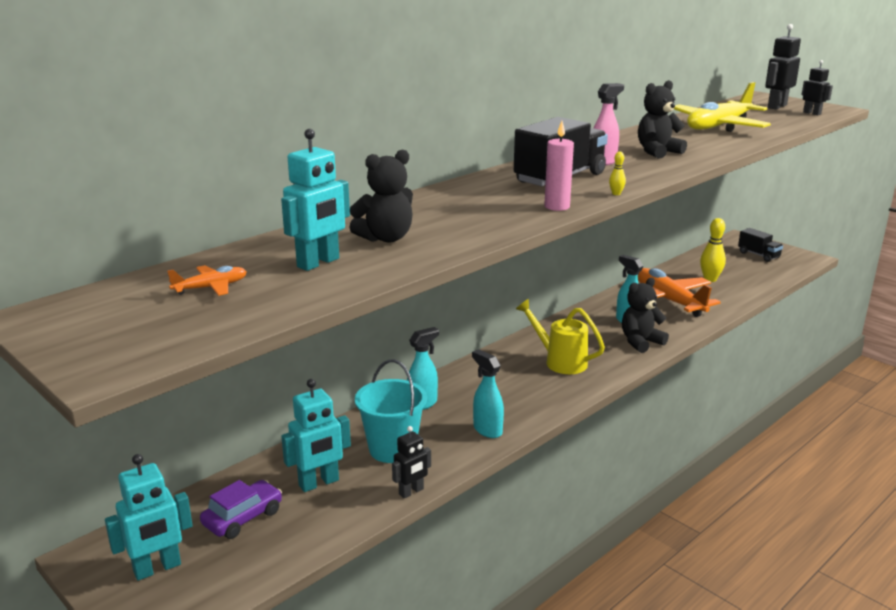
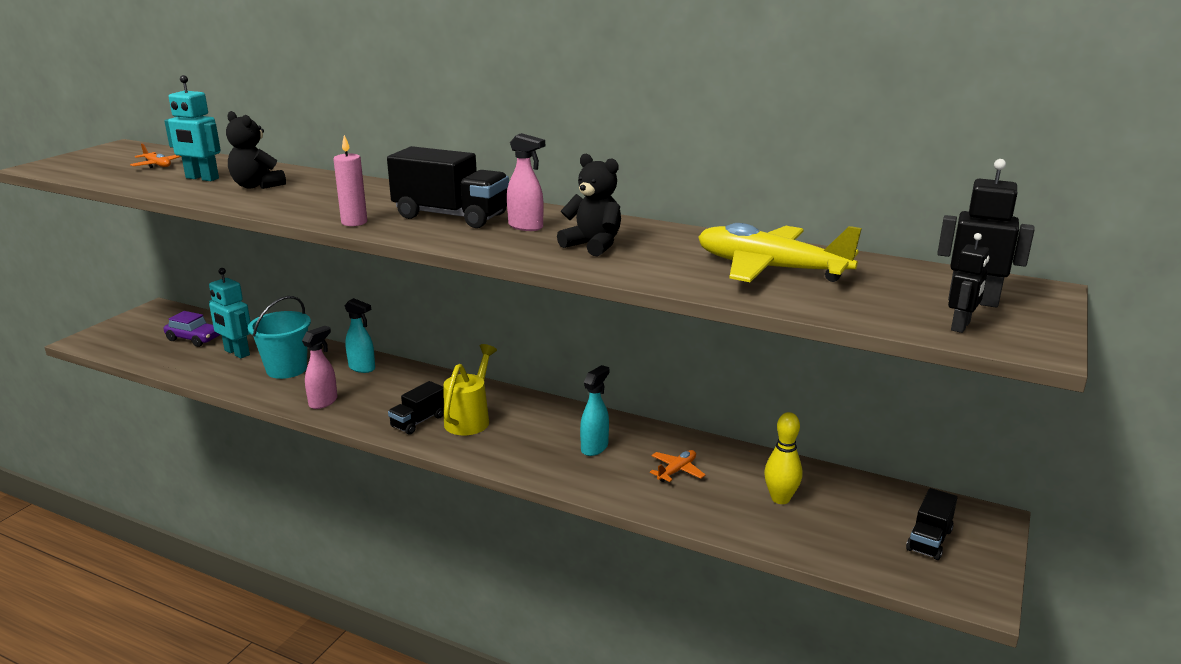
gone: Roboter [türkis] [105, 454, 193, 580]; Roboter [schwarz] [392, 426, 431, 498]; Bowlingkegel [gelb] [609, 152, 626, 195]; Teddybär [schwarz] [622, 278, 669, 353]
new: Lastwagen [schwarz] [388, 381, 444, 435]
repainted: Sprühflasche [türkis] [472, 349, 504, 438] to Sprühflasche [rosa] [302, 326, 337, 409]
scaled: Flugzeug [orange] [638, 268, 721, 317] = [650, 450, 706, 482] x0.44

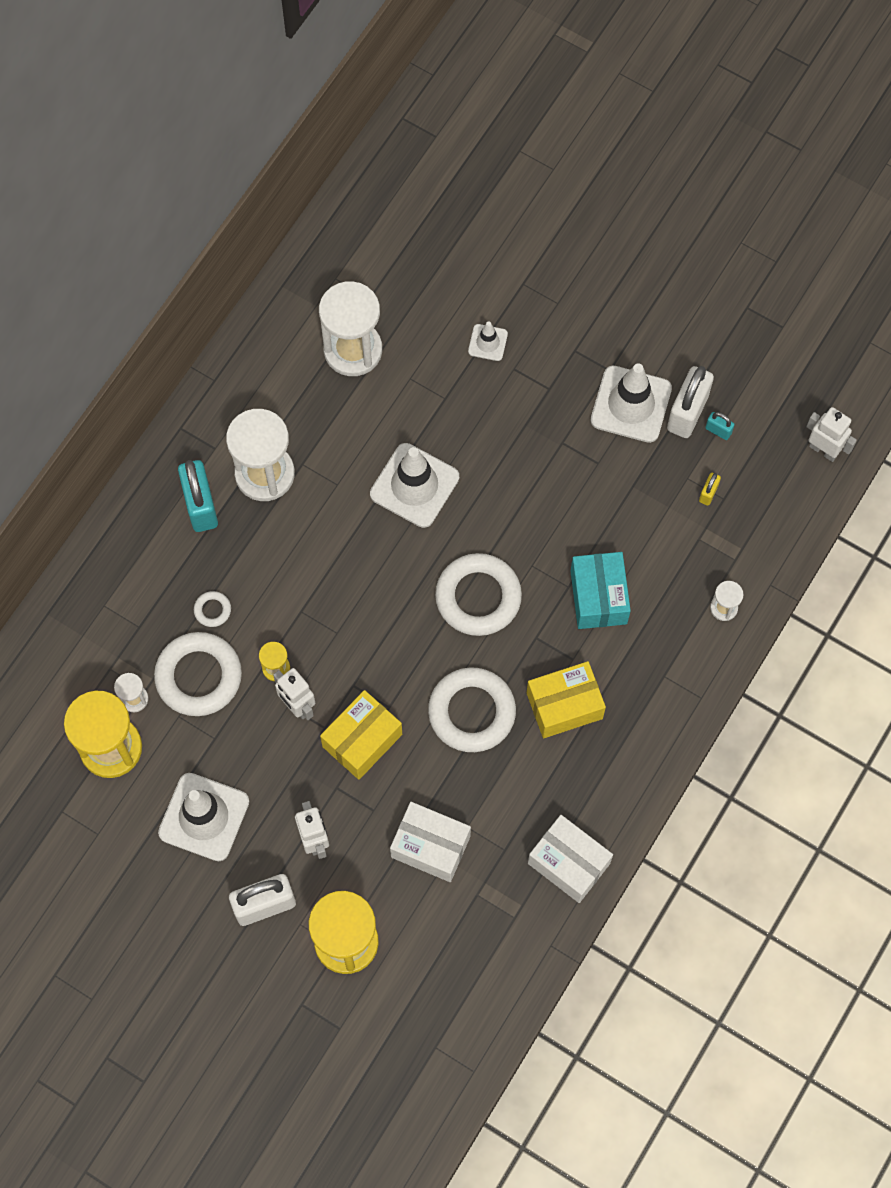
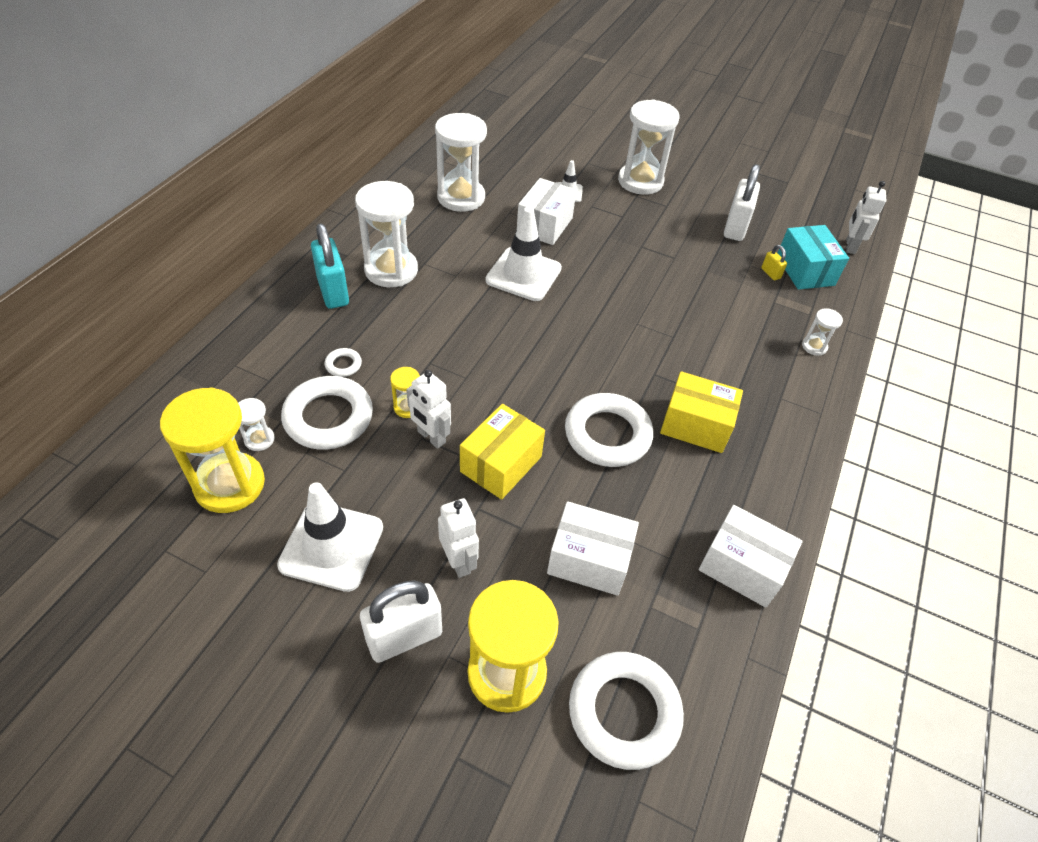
gone: Leitkegel [weiß] [591, 364, 672, 443]; Vorhängeschloss [türkis] [705, 412, 734, 440]
new: Schachtel [weiß] [517, 178, 576, 245]; Sanduhr [weiß] [618, 99, 680, 195]
shifted: Ring [weiß] [435, 553, 522, 636] to [569, 652, 684, 770]; Schachtel [türkis] [571, 552, 631, 629] to [778, 225, 849, 290]
rotated: Schachtel [gelb] [527, 661, 606, 738] = [660, 371, 743, 453] 45 degrees clockwise; Vorhängeschloss [gelb] [699, 473, 721, 506] = [761, 245, 787, 281] 45 degrees counterclockwise; Roboter [weiß] [806, 407, 857, 462] = [846, 181, 886, 254] 105 degrees counterclockwise

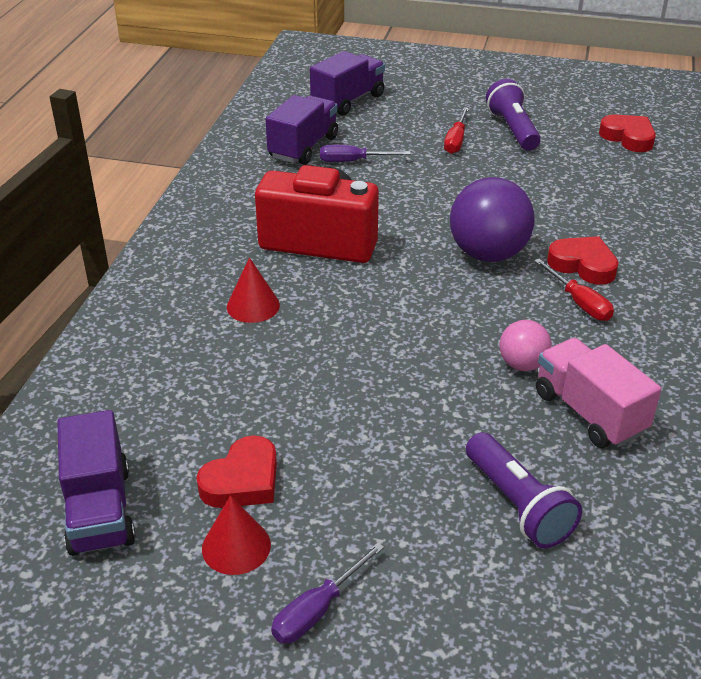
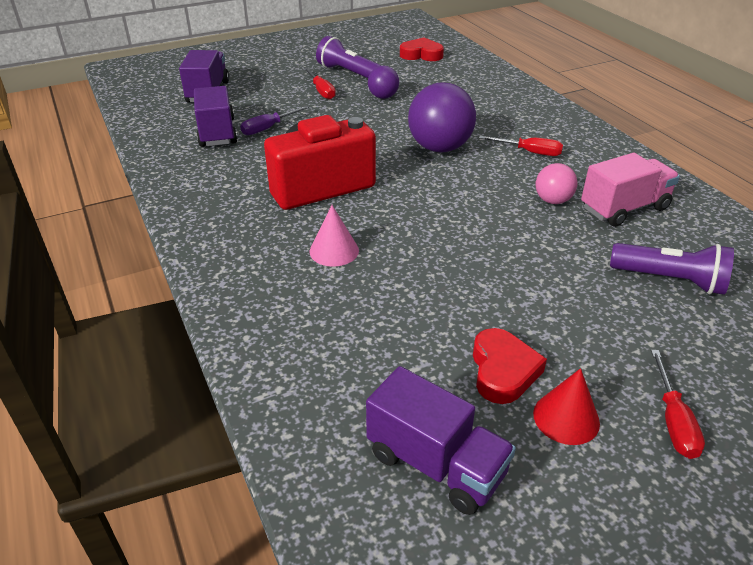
gone: Herz [rot] [547, 236, 619, 285]
new: Ball [lila] [368, 66, 399, 99]
repainted: Kegel [rot] [227, 257, 280, 323] to Kegel [rosa] [310, 205, 359, 267]; Schraubenzieher [lila] [271, 542, 384, 644] to Schraubenzieher [rot] [651, 350, 705, 459]
rotated: Lastwagen [rosa] [536, 338, 661, 448] = [581, 153, 680, 227] 135 degrees clockwise

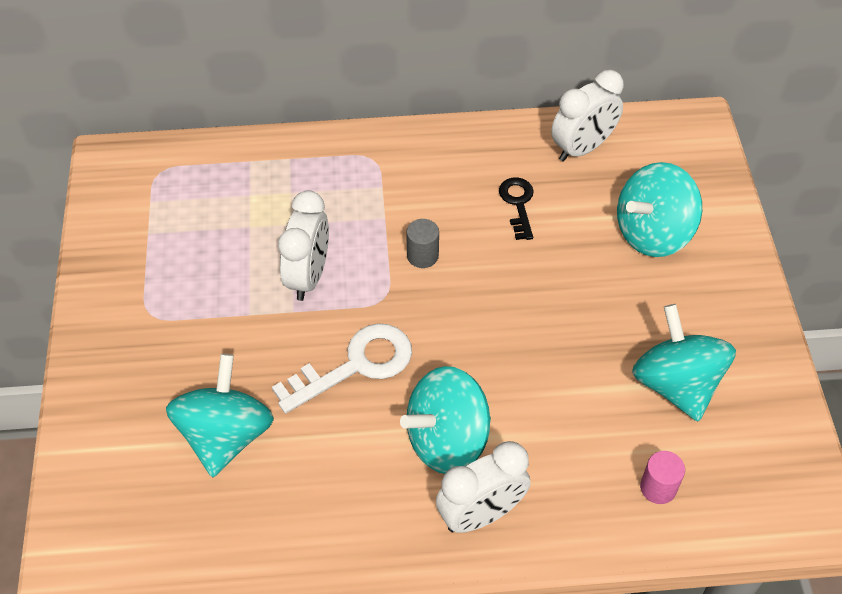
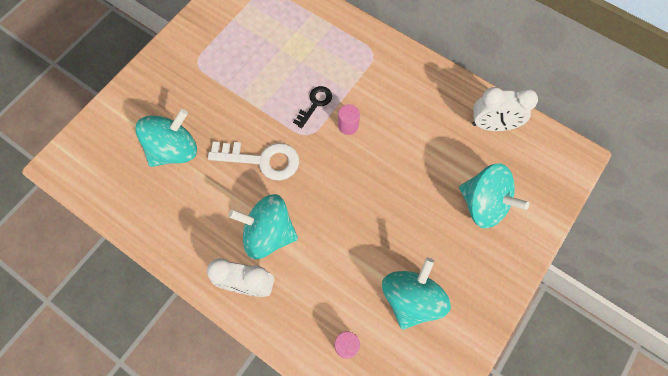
gone: Wecker [weiß] [278, 190, 329, 301]
shifted: Schlüssel [schwarz] [499, 178, 534, 240] to [293, 86, 332, 129]
repainted: Vollzylinder [grau] [406, 219, 439, 268] to Vollzylinder [rosa] [338, 104, 360, 135]
rotated: Kreisel [türkis] [617, 162, 702, 257] = [459, 163, 529, 228] 150 degrees counterclockwise

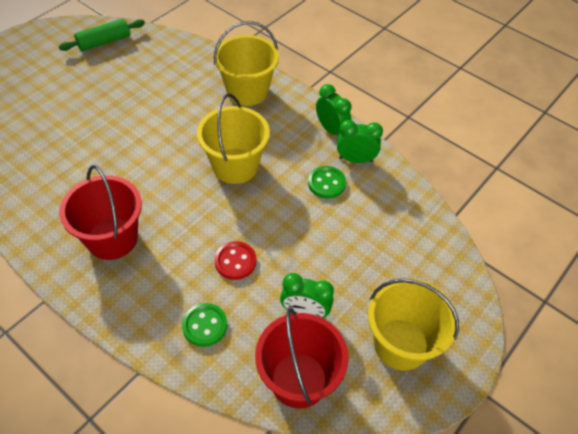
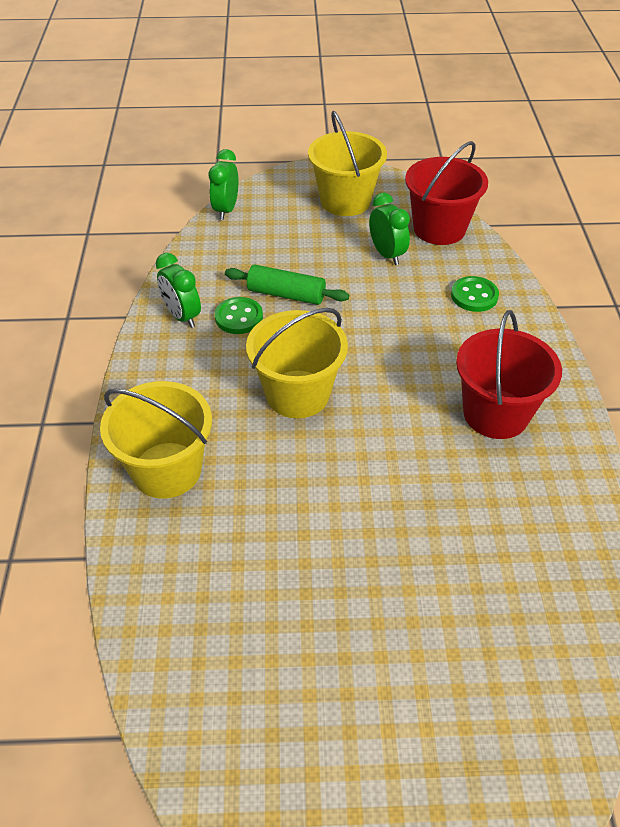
gone: Knopf [rot] [214, 241, 256, 280]
shifted: Wecker [grün] [316, 84, 352, 135] to [209, 149, 239, 220]; Nudelholz [grün] [59, 19, 145, 51] to [225, 265, 349, 305]

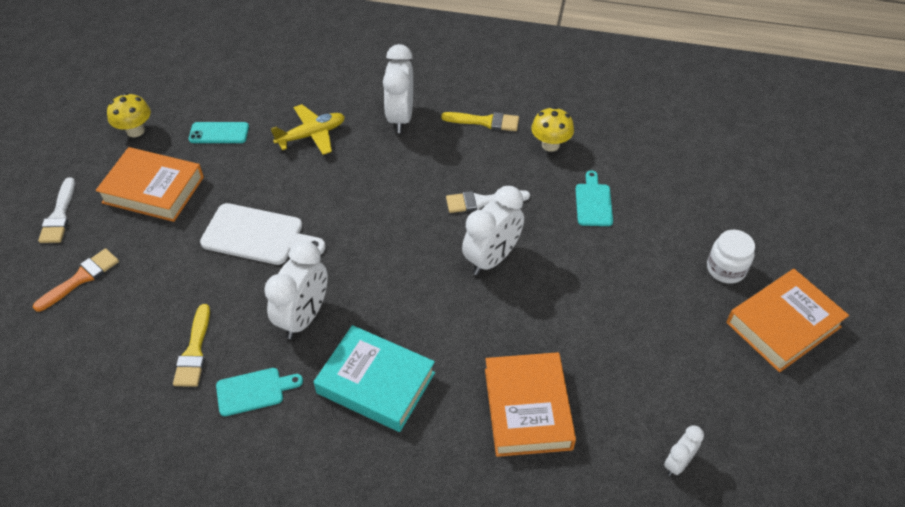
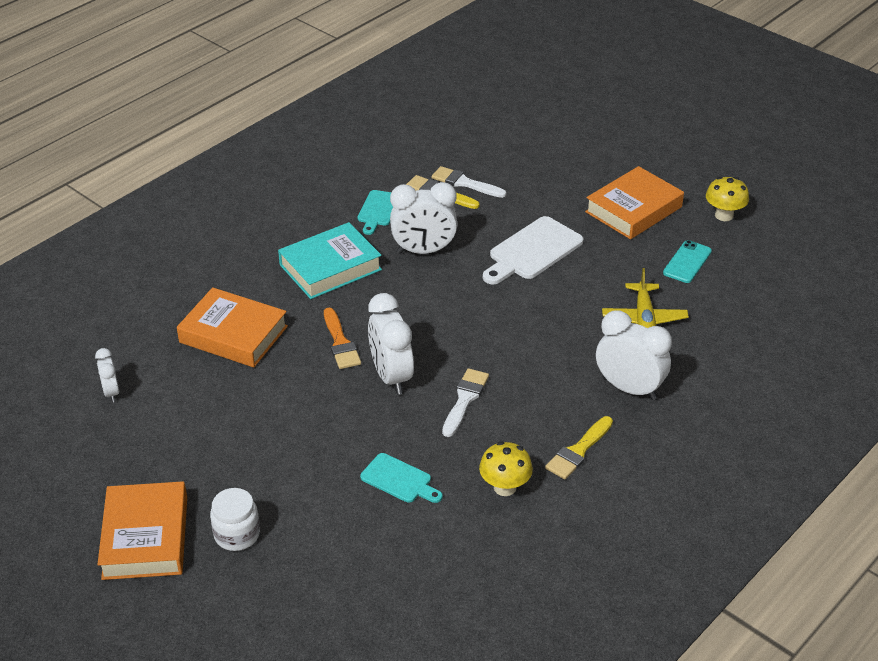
shifted: Pinsel [orange] [33, 248, 119, 312] to [324, 308, 361, 369]; Pinsel [weiß] [38, 178, 75, 243] to [432, 166, 506, 198]
rotated: Wecker [weiß] [264, 241, 328, 339] = [390, 182, 457, 254] 60 degrees counterclockwise

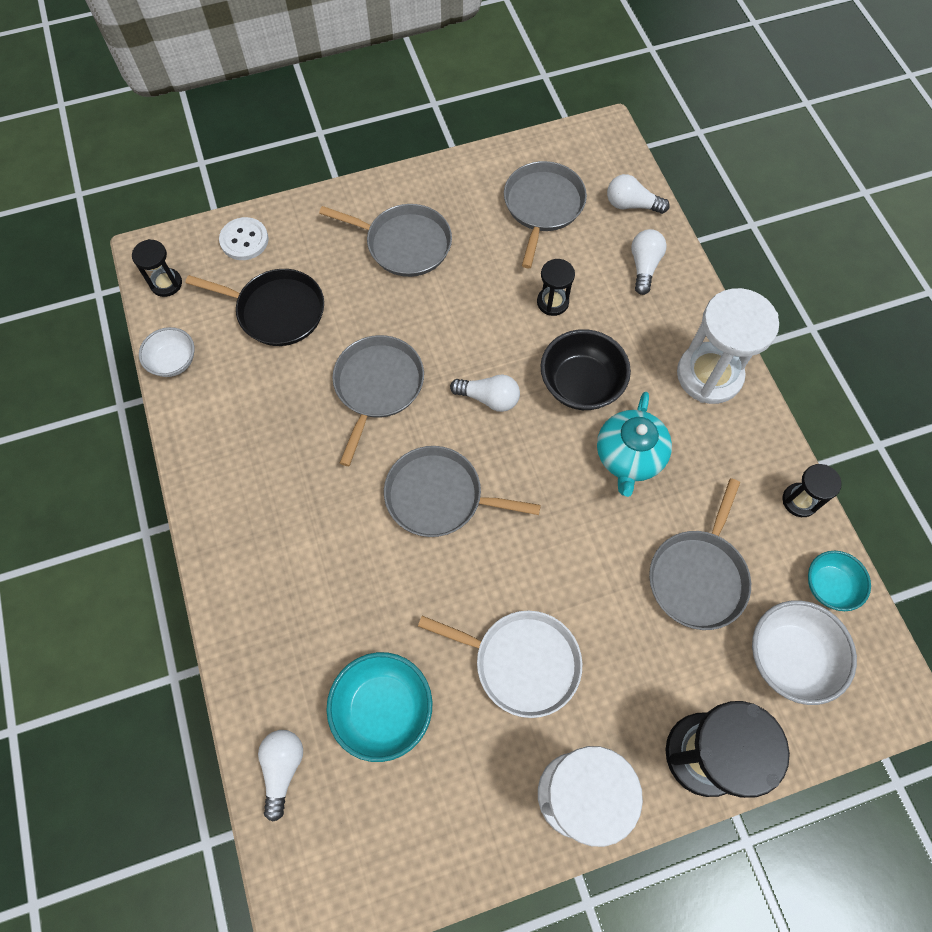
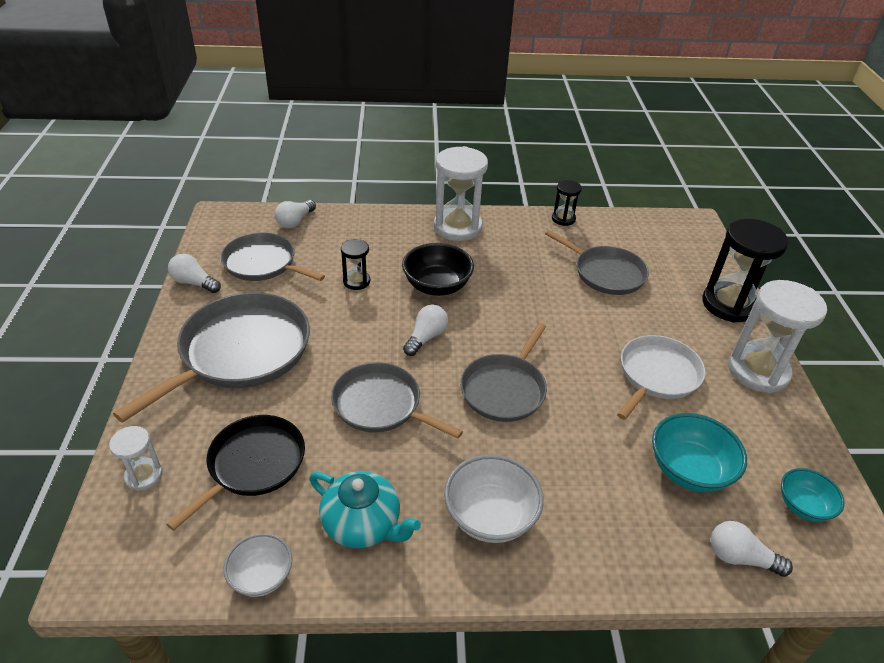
gone: Sanduhr [schwarz] [132, 239, 182, 297]
shifted: Glühbirne [weiß] [631, 229, 667, 295] to [168, 254, 221, 293]; Teekanne [türkis] [597, 392, 672, 497] to [309, 471, 421, 548]; Schüssel [weiß] [752, 600, 857, 705] to [444, 454, 544, 543]; Schüssel [türkis] [808, 551, 871, 611] to [781, 468, 845, 522]
swapped: Knopf [weiß] [219, 217, 269, 260] to Sanduhr [weiß] [109, 426, 163, 491]
scaled: Pfanne [grau] [319, 204, 452, 277] = [113, 292, 310, 423] x1.55

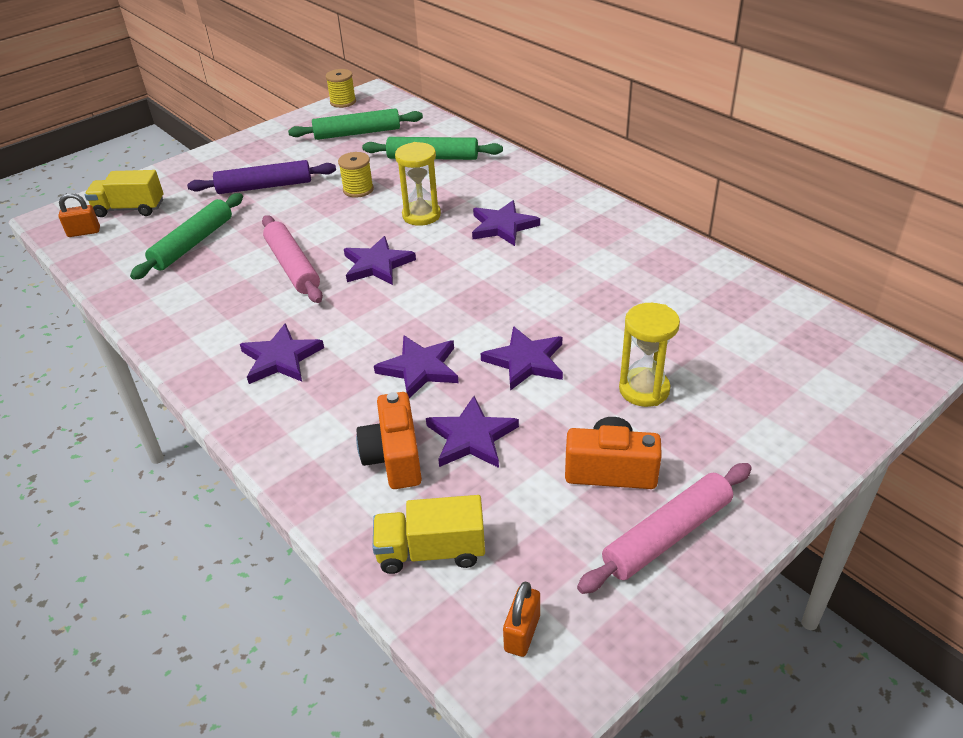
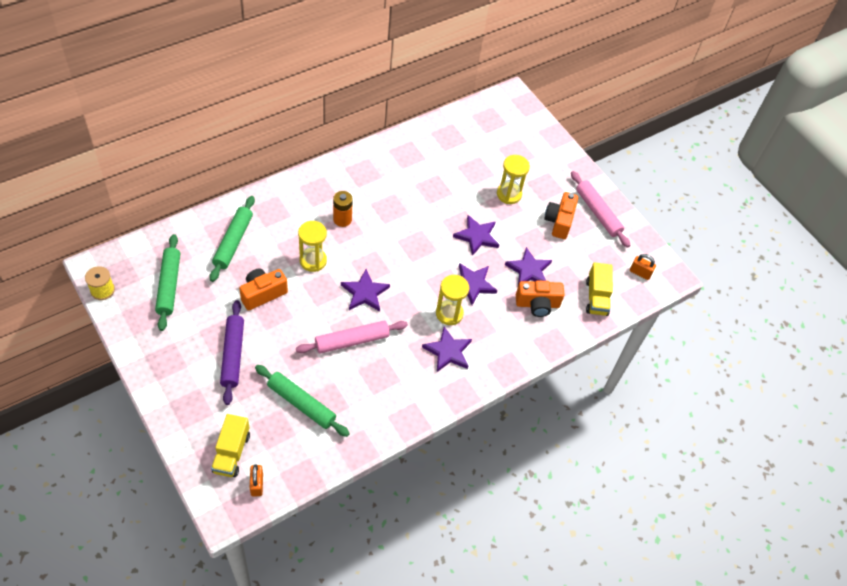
new: Sanduhr [gelb] [436, 275, 469, 325]
swapped: Garnrolle [gelb] [338, 152, 374, 198] to Kamera [orange] [239, 268, 288, 311]; Stern [lila] [472, 200, 540, 246] to Batterie [orange] [333, 191, 353, 227]

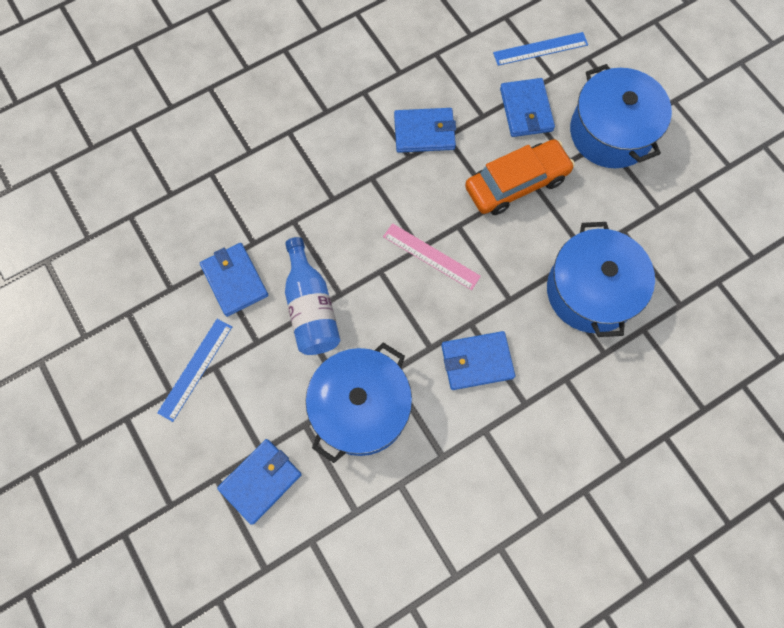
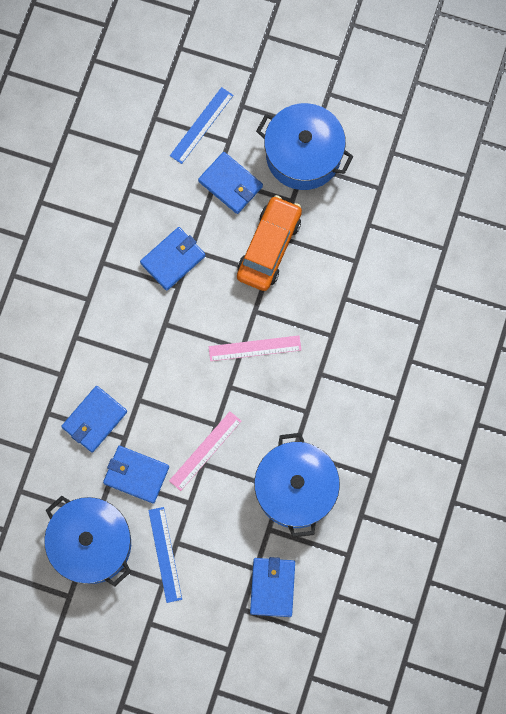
shifted: Kochtopf [blau] [547, 222, 655, 337] to [44, 496, 131, 586]; Geldbörse [blau] [441, 331, 515, 390] to [61, 386, 127, 453]
swapped: Flasche [blau] [285, 237, 341, 355] to Lineal [rosa] [169, 411, 242, 491]

